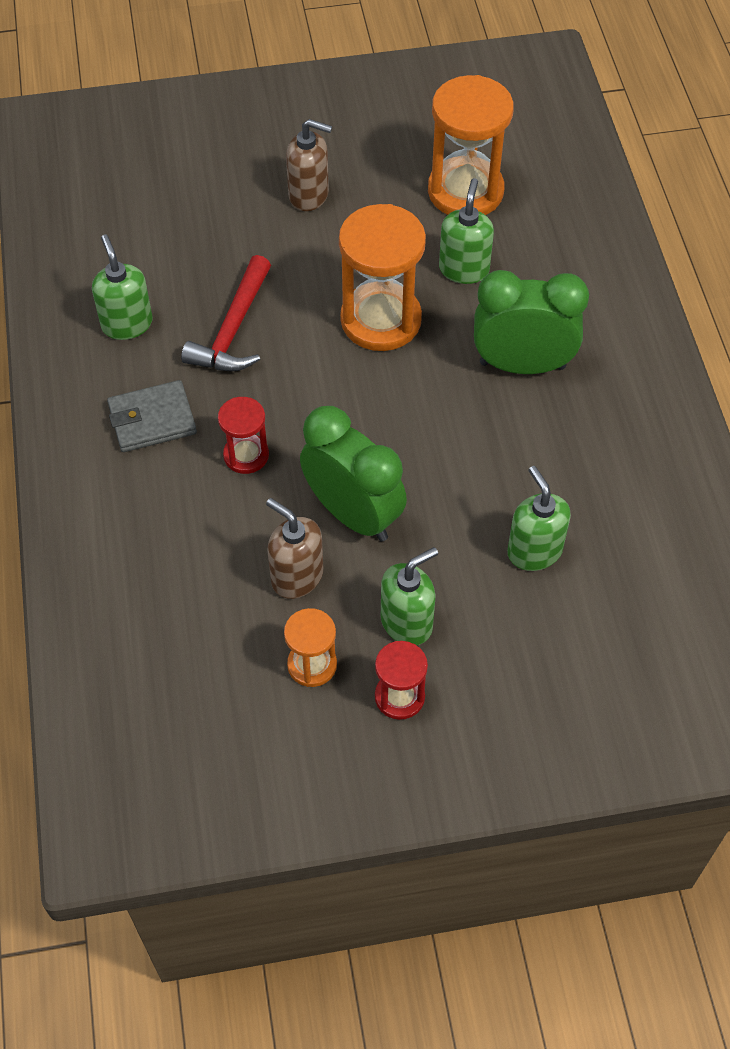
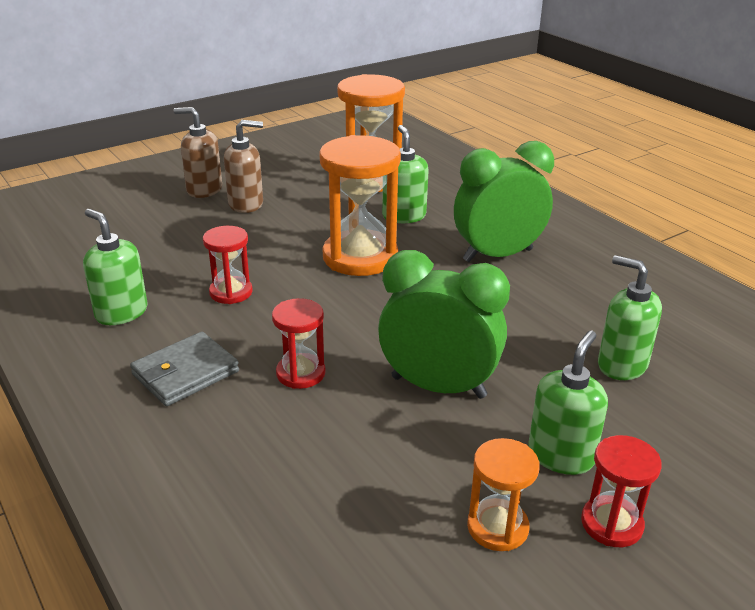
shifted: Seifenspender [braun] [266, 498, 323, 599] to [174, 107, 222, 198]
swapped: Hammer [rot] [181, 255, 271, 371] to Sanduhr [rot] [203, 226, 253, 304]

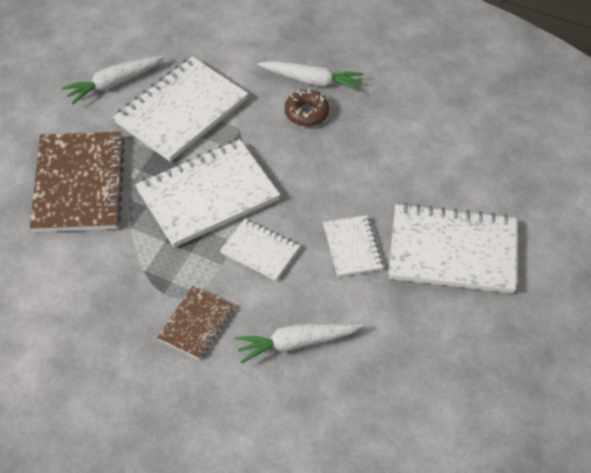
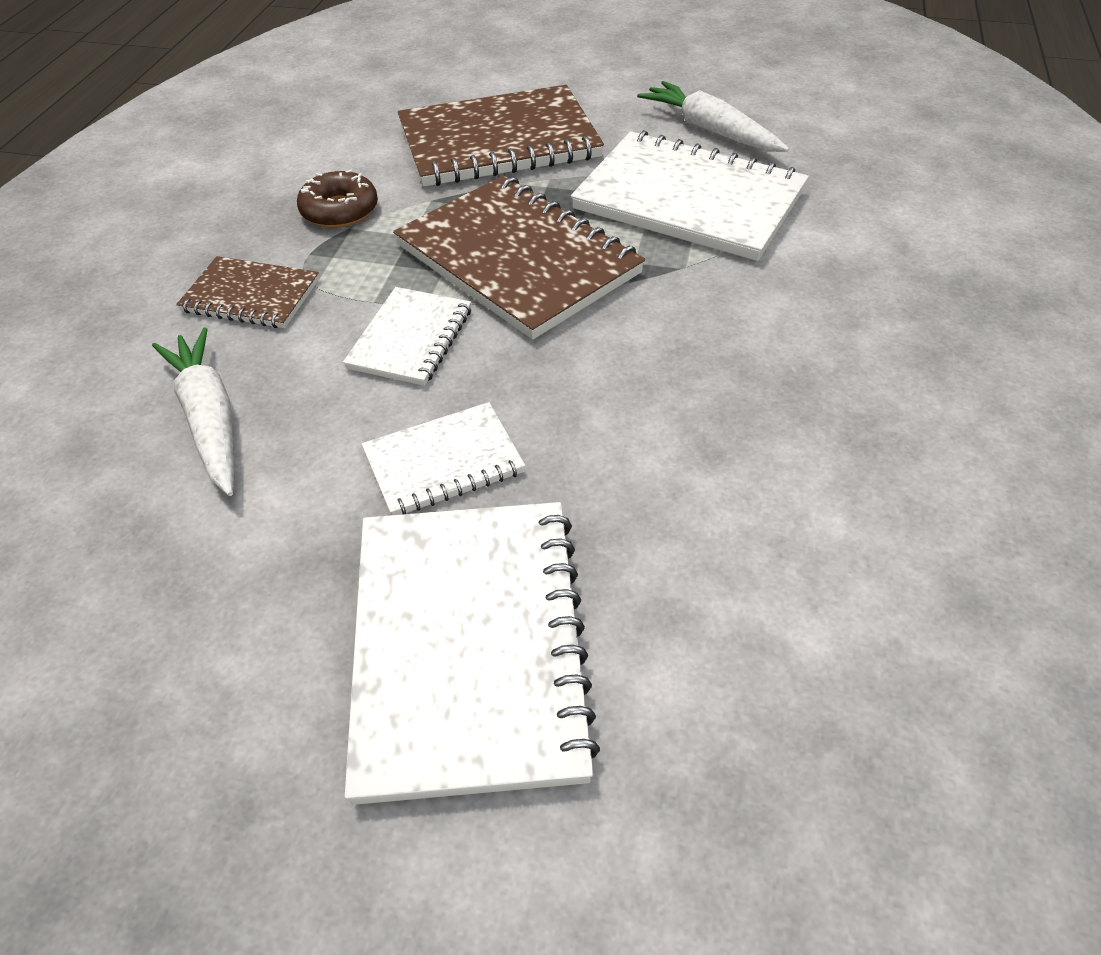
gone: Karotte [weiß] [257, 61, 364, 92]
shifted: Donut [braun] [285, 89, 330, 126] to [297, 169, 378, 228]
repainted: Notizbuch [weiß] [135, 139, 280, 248] to Notizbuch [braun] [393, 175, 645, 340]

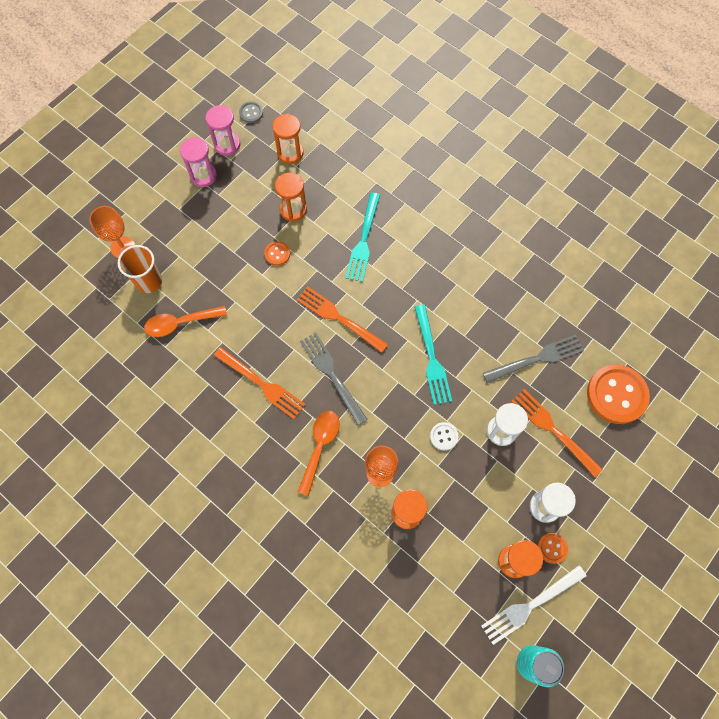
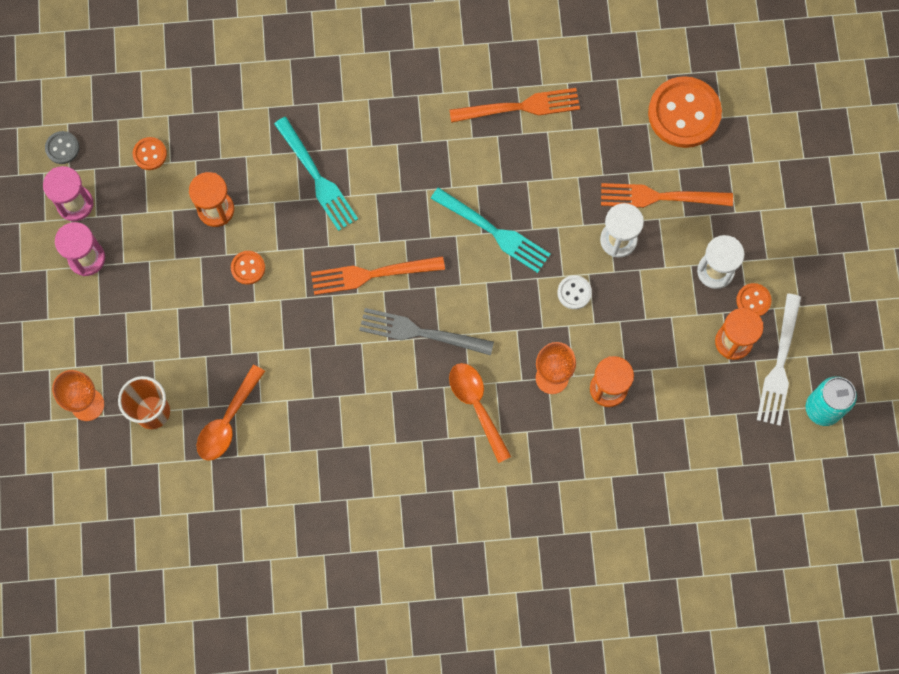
gone: Gabel [grau] [483, 335, 584, 383]
shifted: Gabel [orange] [214, 347, 306, 419] to [449, 88, 580, 123]
swapped: Sanduhr [orange] [272, 114, 304, 164] to Knopf [orange] [133, 137, 167, 170]

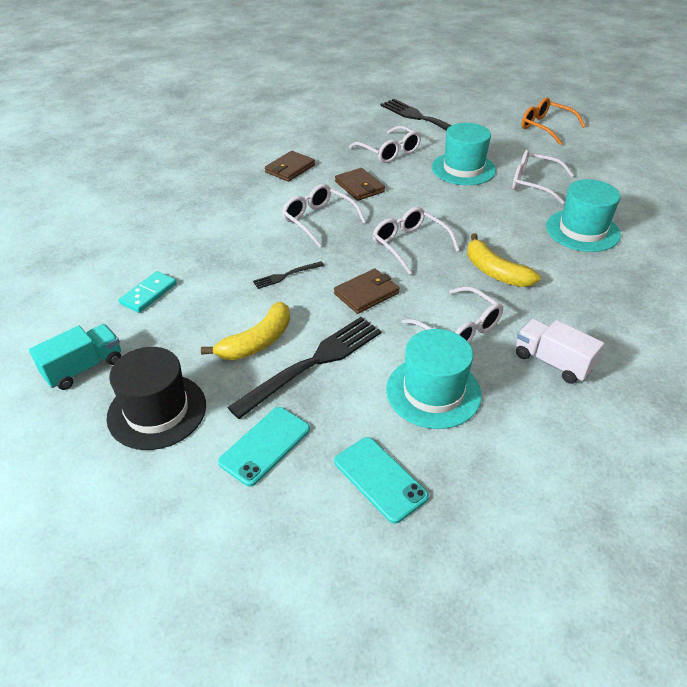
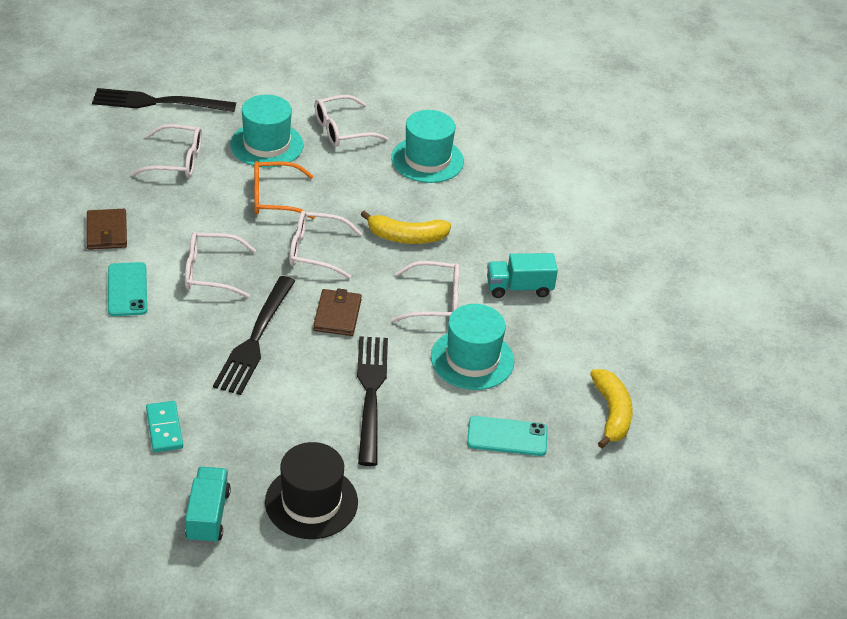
gone: Geldbörse [braun] [335, 168, 385, 201]
shifted: Handy [türkis] [218, 407, 310, 487] to [108, 262, 147, 316]; Brille [orange] [521, 97, 586, 145] to [254, 161, 315, 219]; Banane [gelb] [201, 302, 290, 360] to [590, 369, 633, 448]
repainted: Lastwagen [weiß] [516, 319, 604, 384] to Lastwagen [türkis] [487, 253, 558, 298]
scaled: Gabel [schwarz] [253, 261, 324, 289] = [213, 276, 295, 395] x2.12

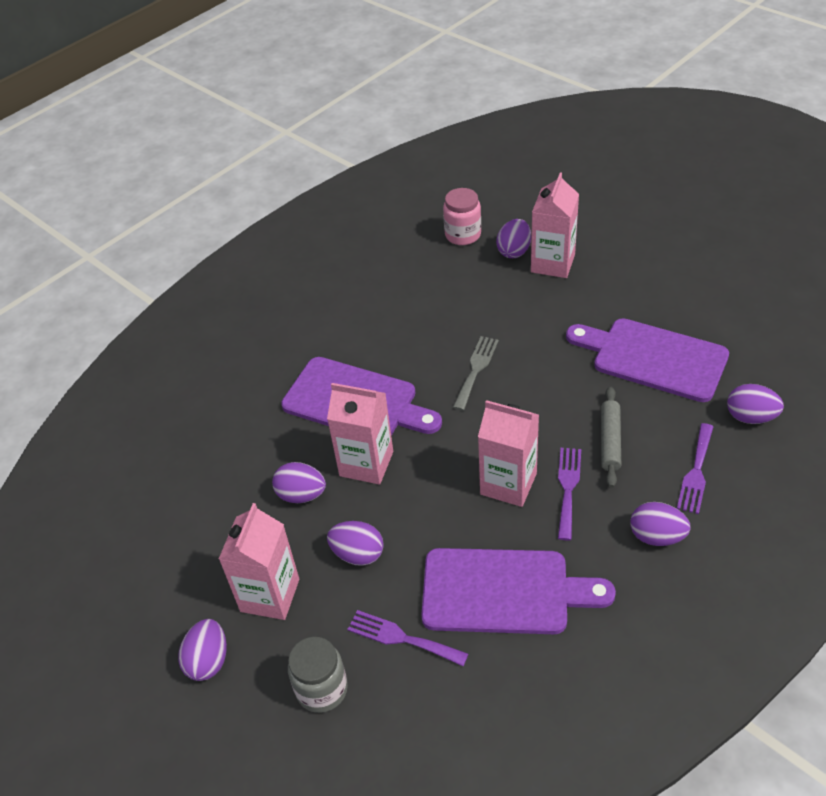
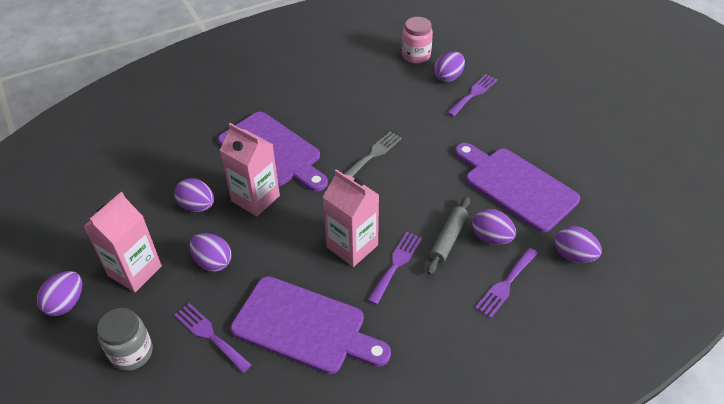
shifted: Ei [lila] [630, 502, 691, 546] to [472, 209, 516, 245]
swapped: Getränkekarton [rosa] [531, 173, 579, 278] to Gabel [lila] [447, 74, 497, 117]

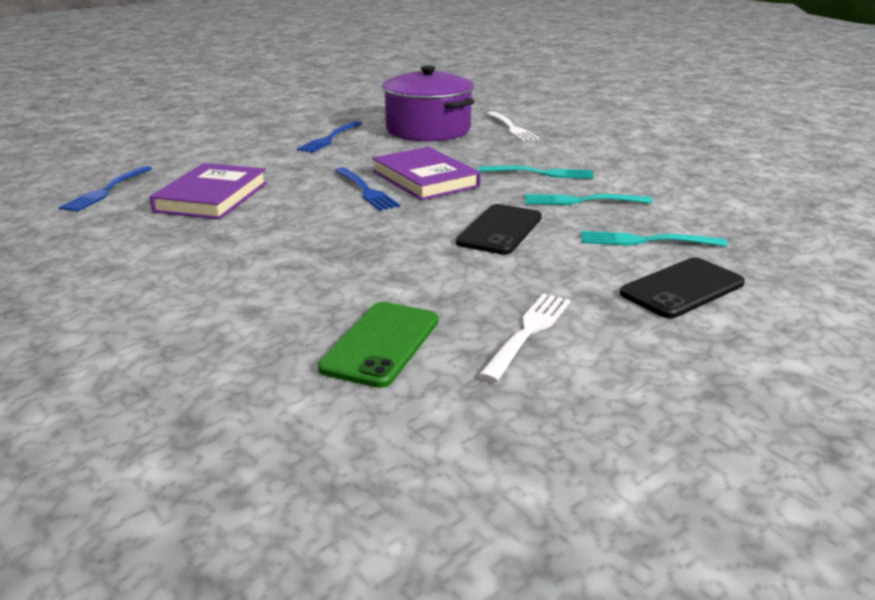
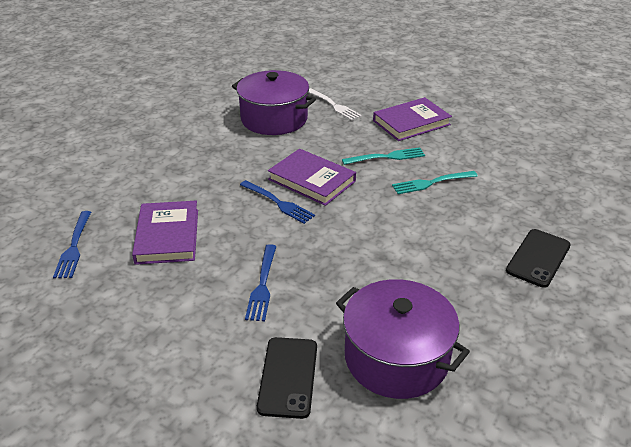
gone: Gabel [weiß] [479, 293, 571, 382]; Gabel [türkis] [581, 231, 728, 247]
new: Buch [lila] [373, 97, 452, 141]
shifted: Gabel [blau] [297, 121, 362, 153] to [245, 244, 276, 321]; Handy [schwarz] [456, 204, 542, 255] to [257, 337, 317, 419]
swapped: Handy [grün] [318, 302, 439, 388] to Kochtopf [lila] [336, 279, 470, 399]

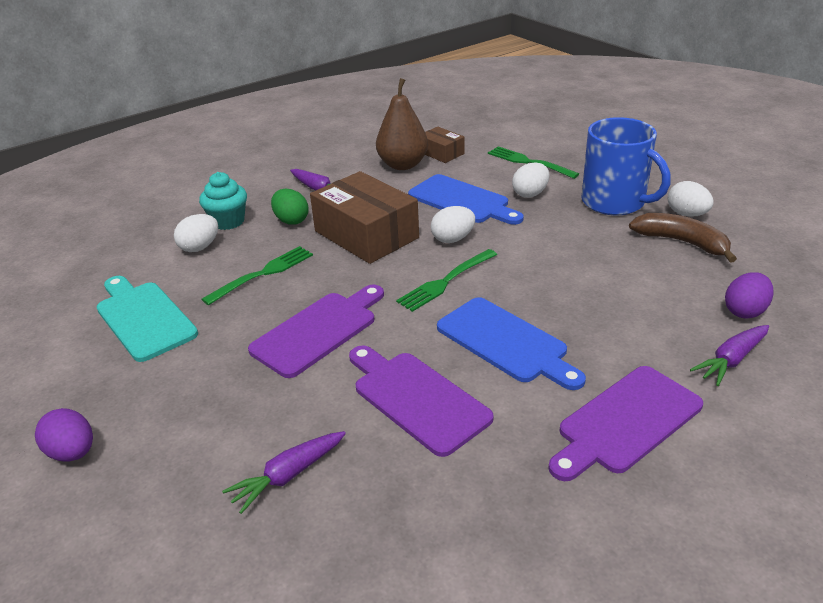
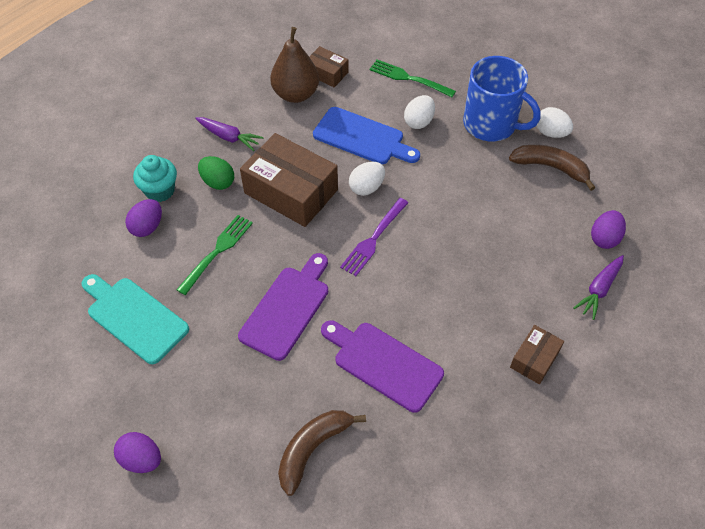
gone: Schneidebrett [blau] [437, 297, 586, 390]
swapped: Karotte [lila] [222, 431, 346, 514] to Banane [braun] [278, 410, 366, 496]; Schneidebrett [lila] [548, 366, 703, 481] to Schachtel [braun] [510, 325, 564, 384]
repainted: Ei [weiß] [174, 214, 218, 252] to Ei [lila] [125, 199, 162, 237]; Gabel [grün] [396, 249, 497, 312] to Gabel [lila] [340, 198, 408, 276]

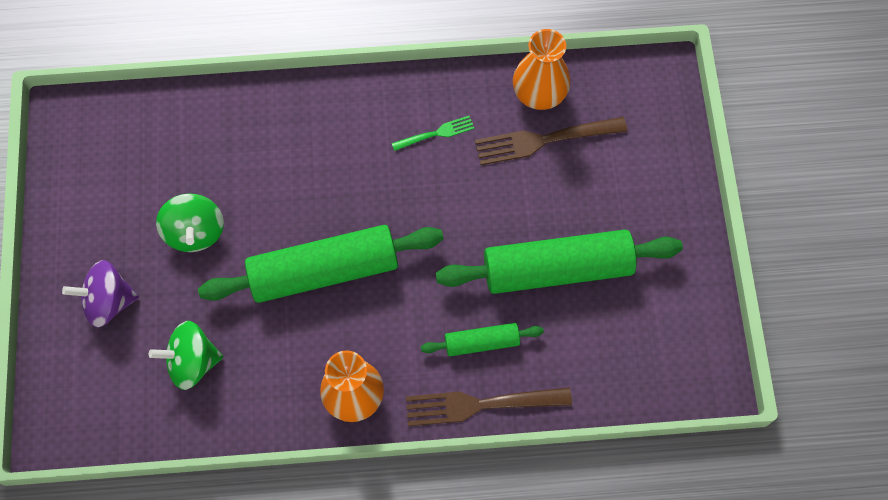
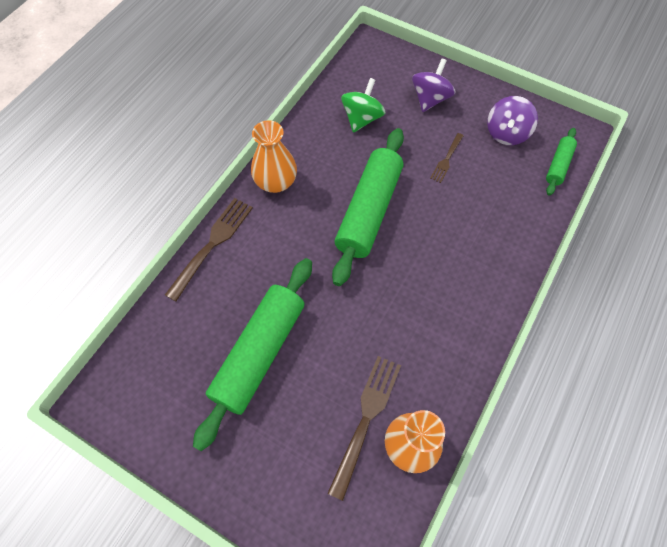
gone: Gabel [grün] [392, 116, 474, 151]
new: Kreisel [lila] [487, 96, 538, 145]
shifted: Nudelholz [grün] [421, 323, 544, 356] to [546, 128, 577, 196]
swapped: Kreisel [grün] [156, 193, 224, 252] to Gabel [braun] [430, 133, 463, 183]

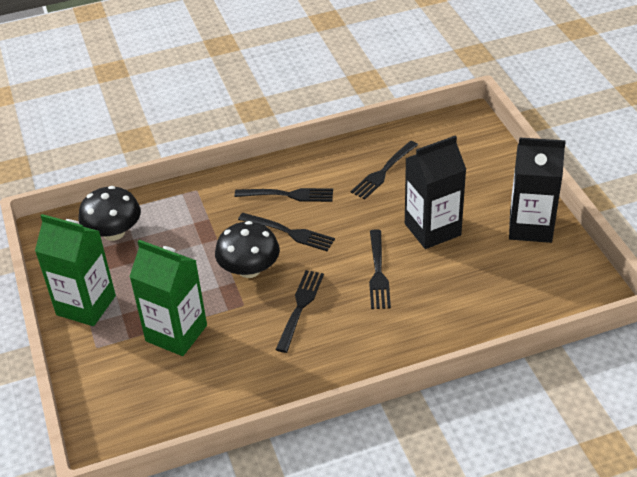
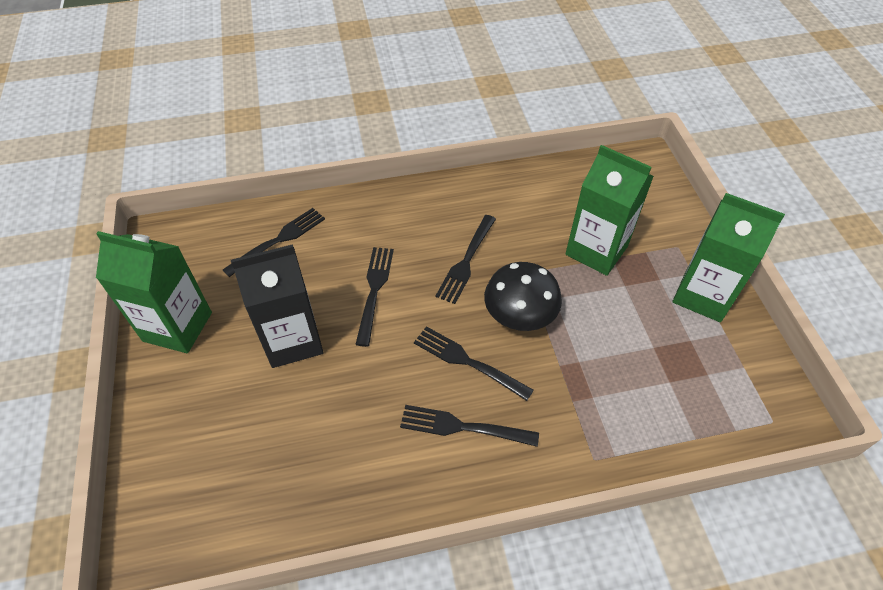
gone: Pilz [schwarz] [79, 186, 141, 241]
shifted: Gabel [schwarz] [351, 141, 418, 199] to [223, 208, 325, 277]
repainted: Getränkekarton [schwarz] [509, 137, 566, 243] to Getränkekarton [grün] [96, 231, 212, 353]

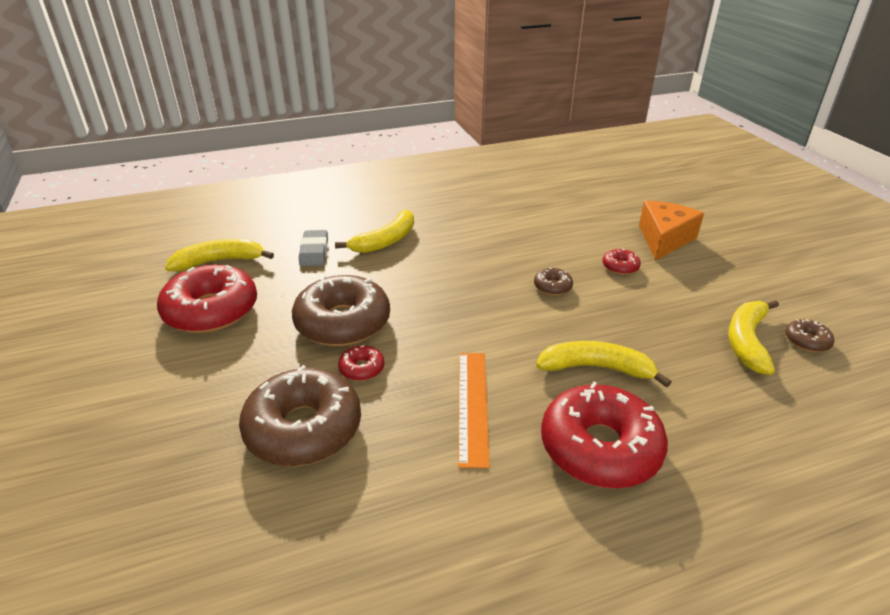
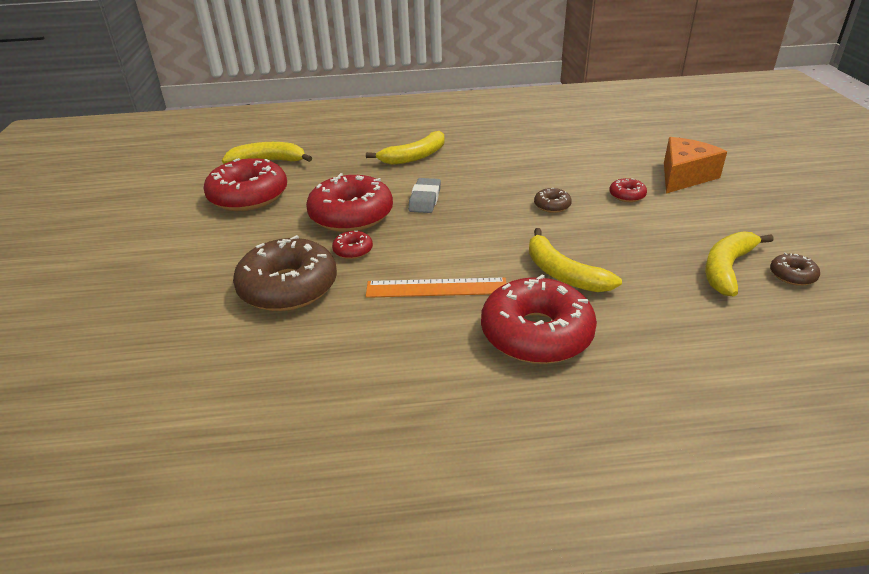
shifted: Radiergummi [grau] [299, 230, 328, 266] to [408, 178, 441, 213]
repainted: Donut [braun] [292, 275, 390, 346] to Donut [rot] [306, 173, 393, 232]
rotated: Lineal [orange] [458, 353, 490, 468] = [366, 278, 506, 298] 75 degrees clockwise; Banane [gelb] [536, 341, 671, 387] = [529, 228, 622, 292] 150 degrees counterclockwise

